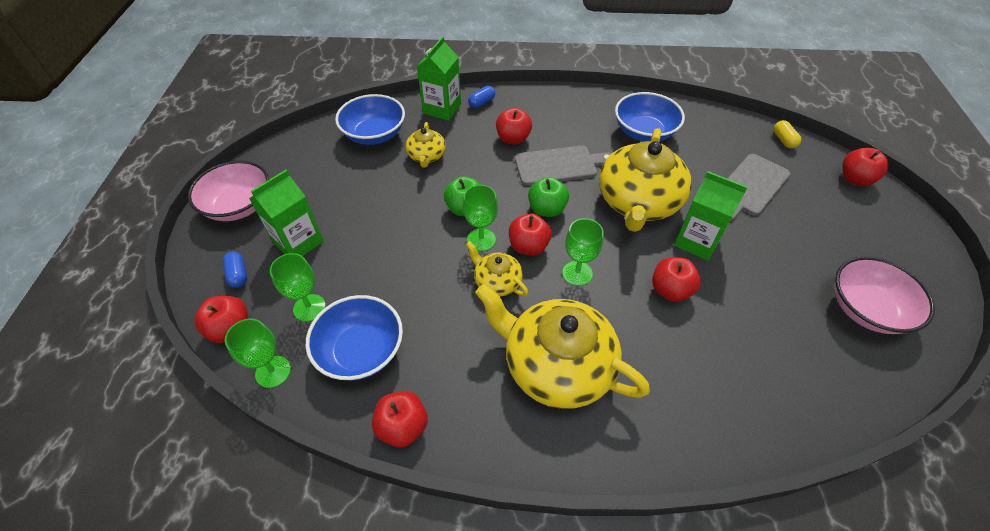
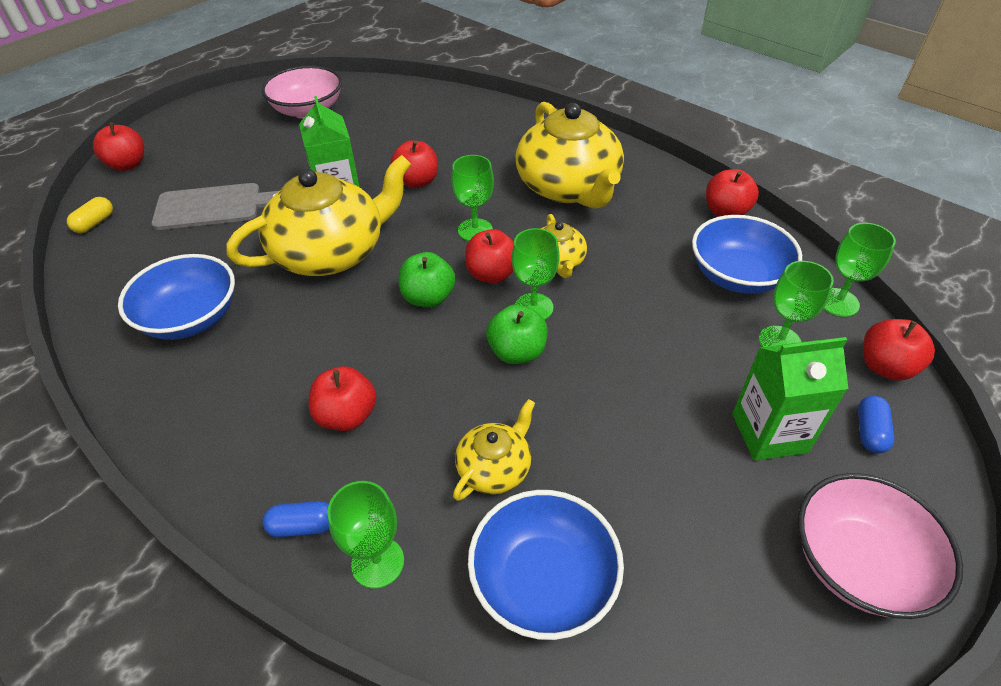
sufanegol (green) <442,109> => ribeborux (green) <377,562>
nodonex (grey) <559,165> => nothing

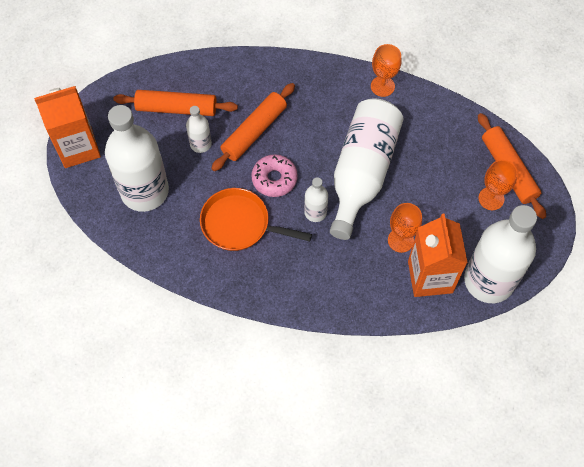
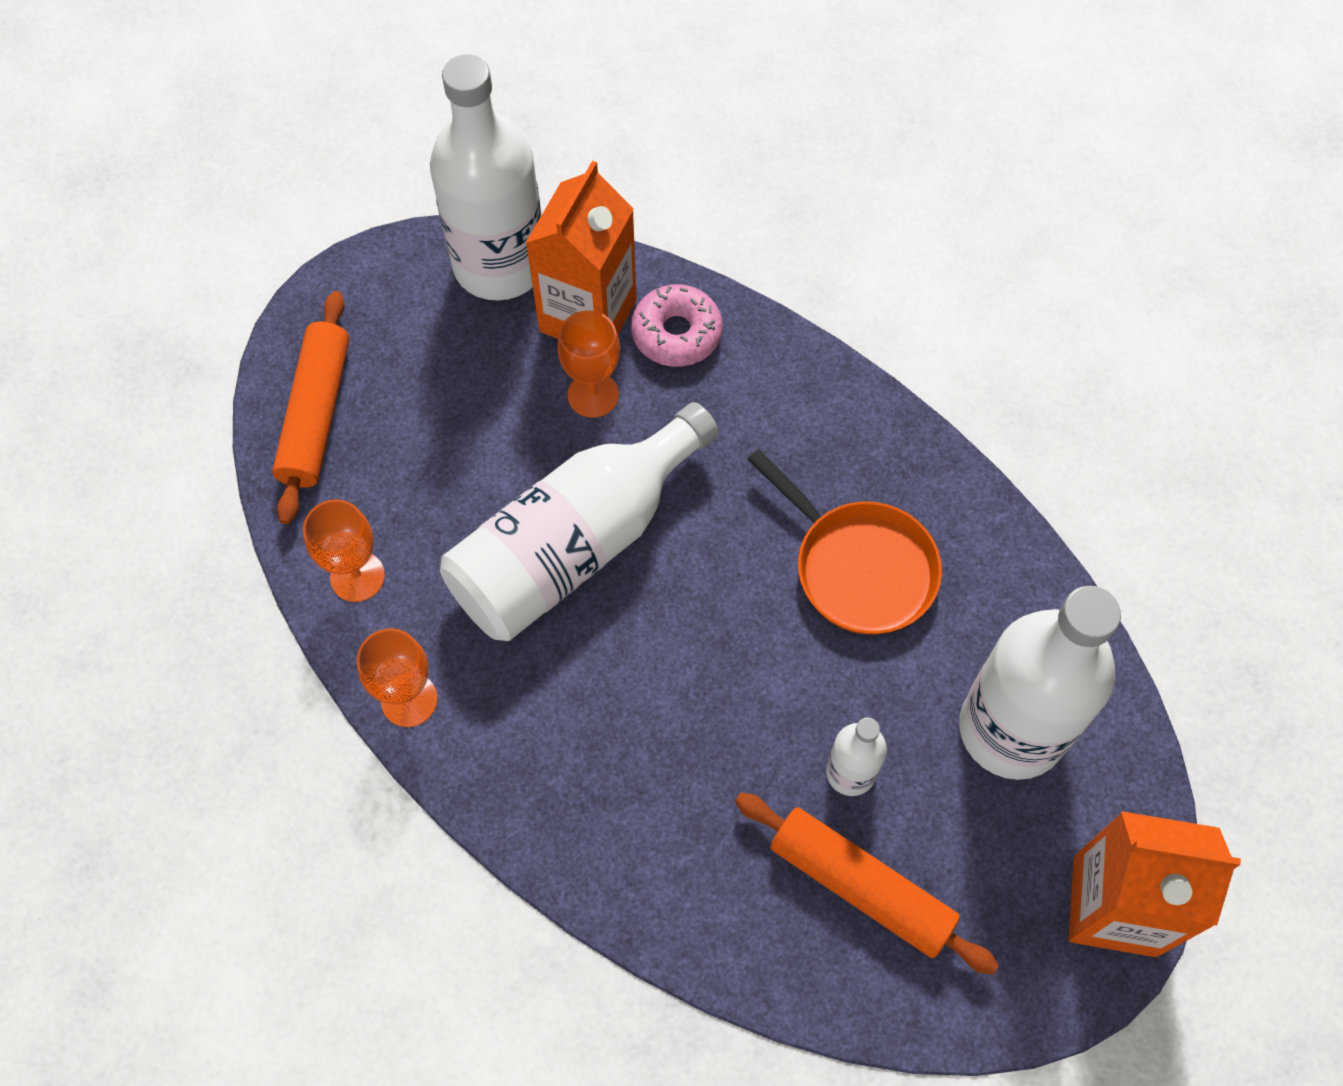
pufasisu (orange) <254,131> => nothing
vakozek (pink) <274,179> => vakozek (pink) <676,333>, relocated
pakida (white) <315,212> => nothing
ribeborux (orange) <491,198> => ribeborux (orange) <357,576>, relocated

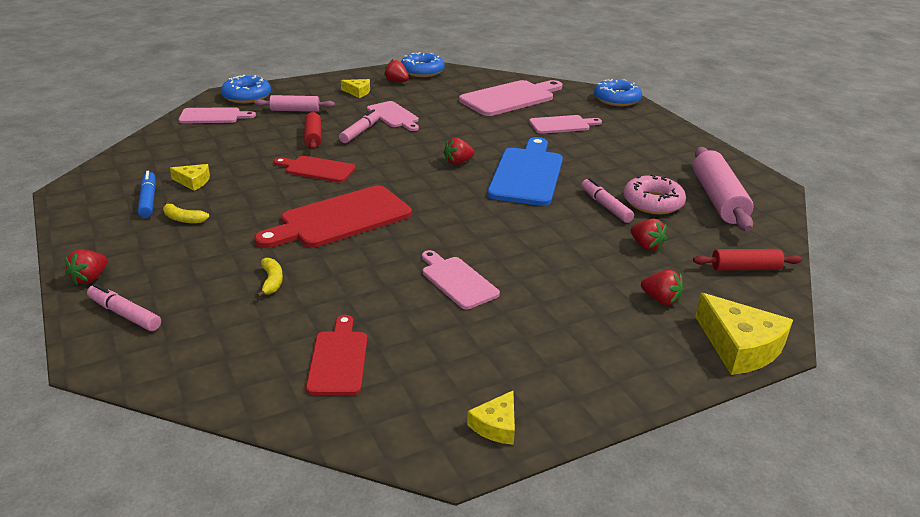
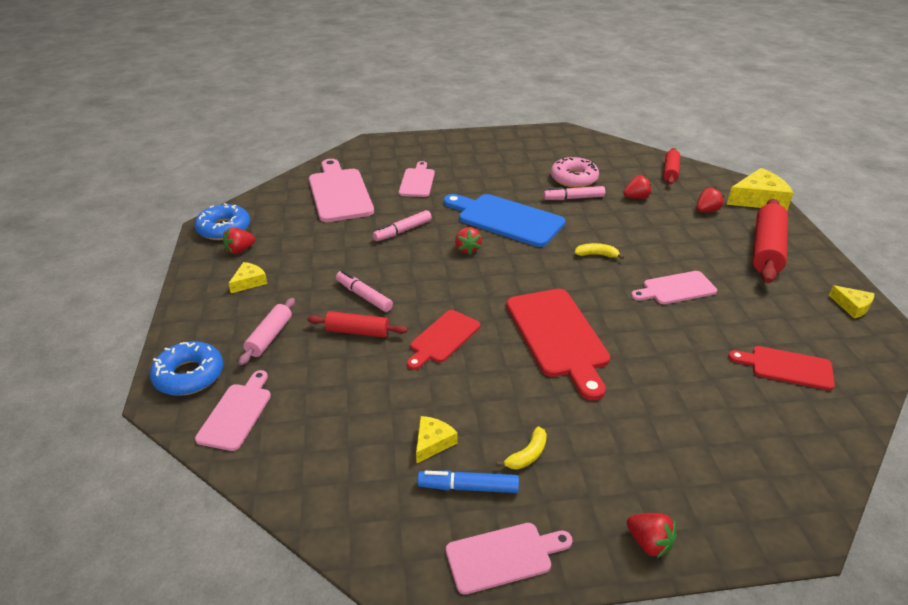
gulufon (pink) <125,314> => gulufon (pink) <403,231>, relocated
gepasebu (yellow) <272,281> => gepasebu (yellow) <597,255>, relocated
nodonex (pink) <394,116> => nodonex (pink) <503,556>, relocated
vakozek (blue) <616,99> => nothing
pufasisu (pink) <717,199> => nothing
nothing => pufasisu (red) <766,249>

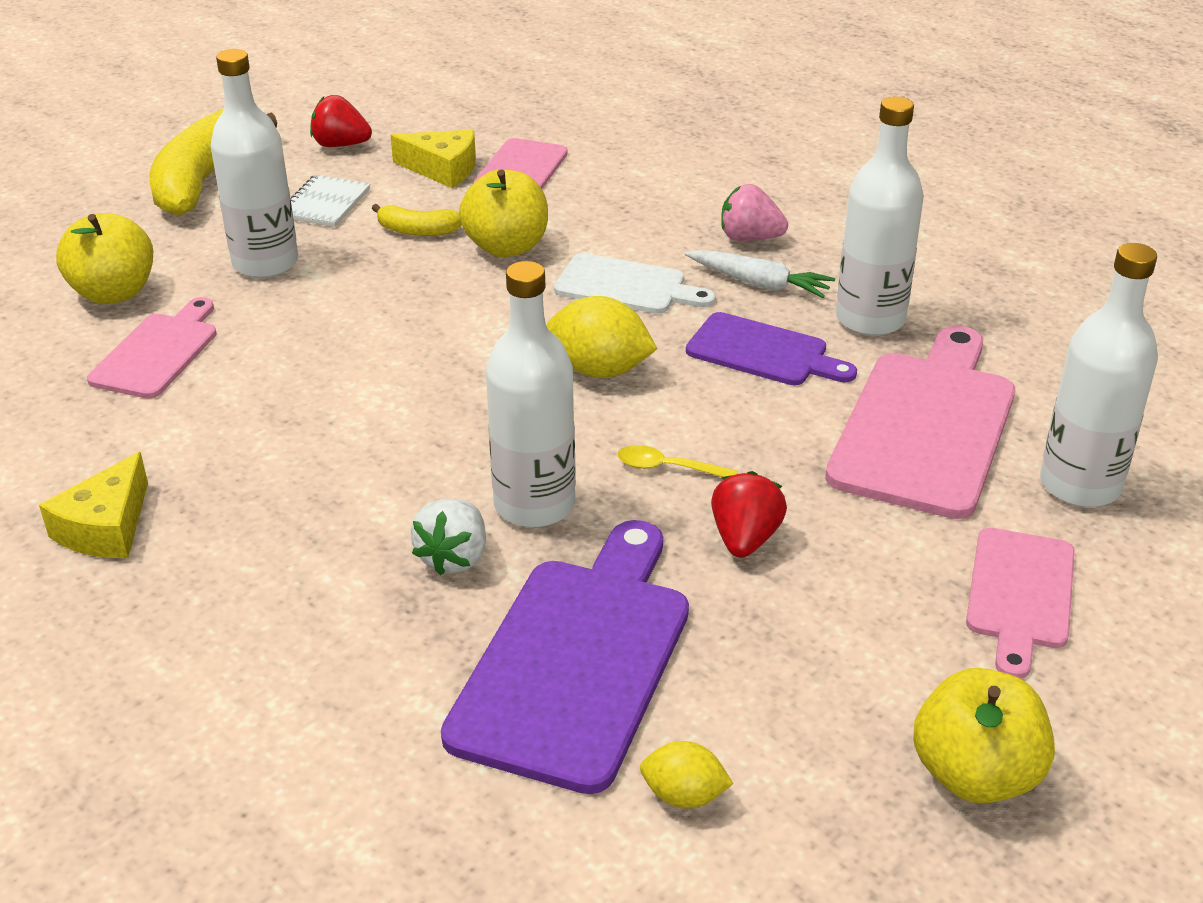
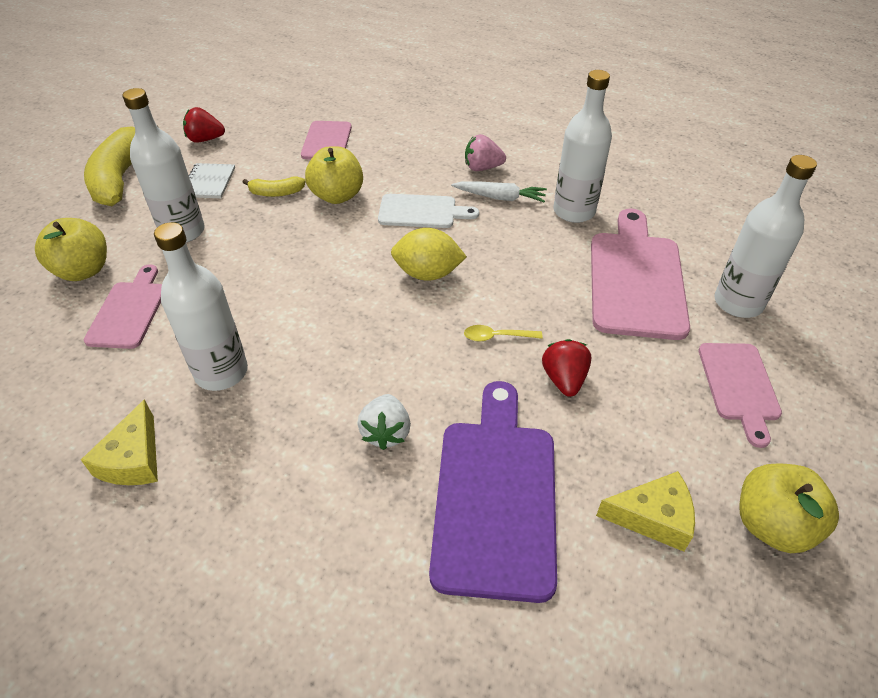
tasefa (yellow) <442,169> => tasefa (yellow) <652,517>, relocated
pakida (white) <534,505> => pakida (white) <221,372>, relocated
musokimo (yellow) <684,795> => nothing
nodonex (purple) <763,352> => nothing

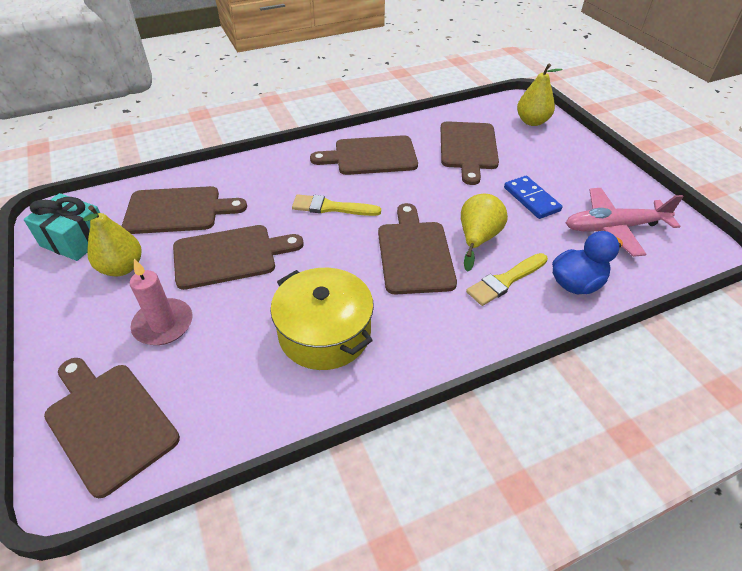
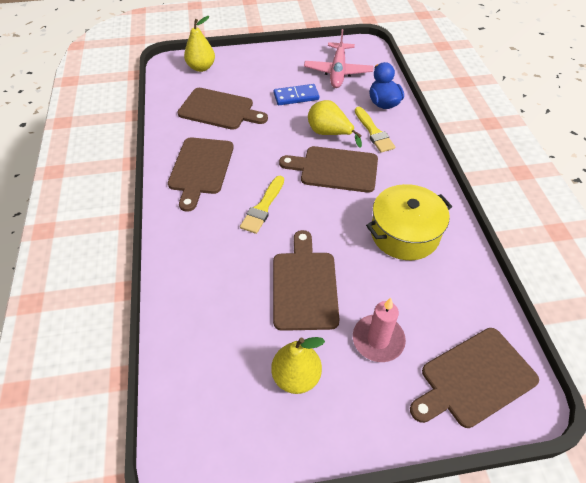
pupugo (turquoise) <75,240> => nothing
nodonex (brown) <177,210> => nothing

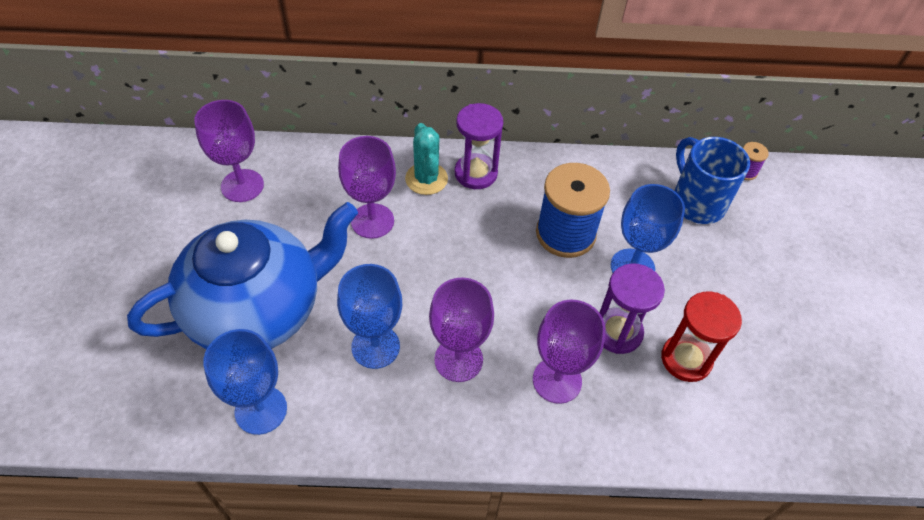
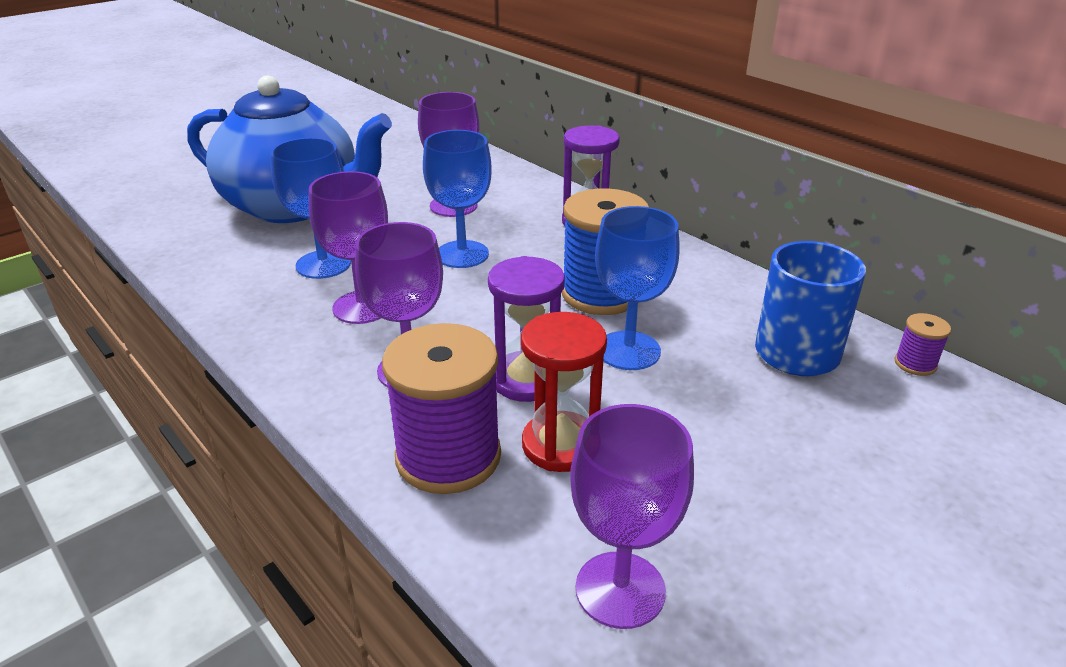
ribeborux (purple) <242,185> => ribeborux (purple) <620,589>, relocated
ribeborux (blue) <261,410> => ribeborux (blue) <462,254>, relocated
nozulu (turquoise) <426,179> => nothing
nothing => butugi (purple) <448,456>

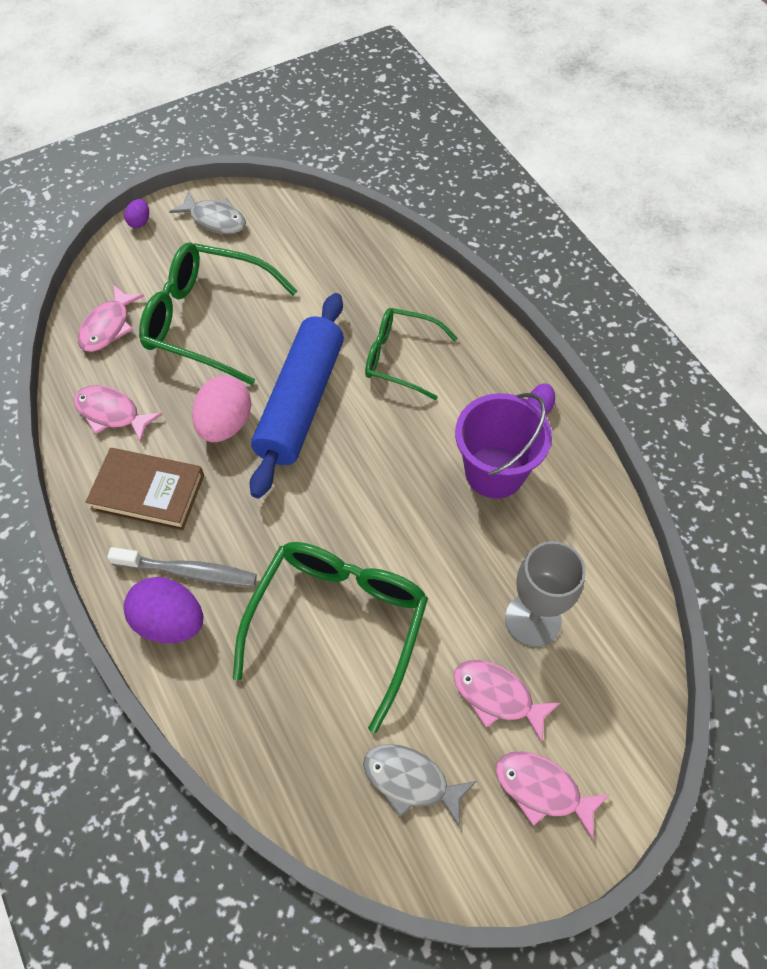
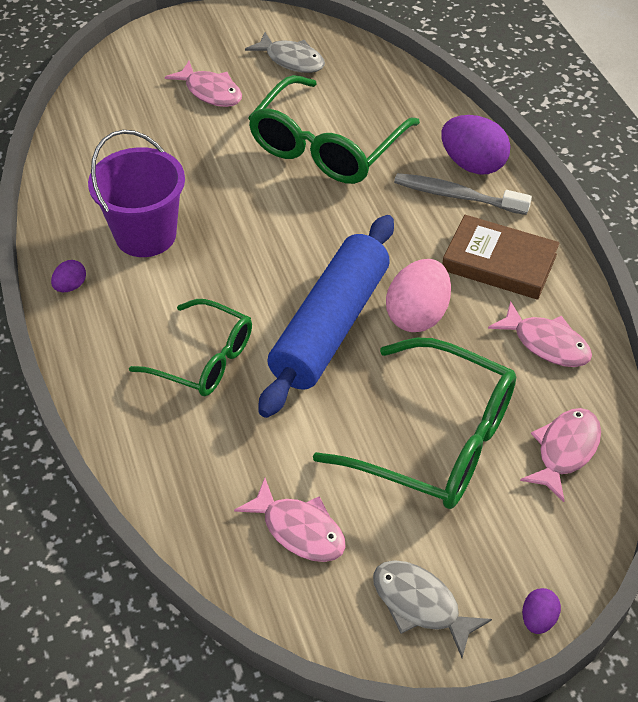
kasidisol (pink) <542,789> => kasidisol (pink) <299,529>, relocated
ribeborux (grey) <533,620> => nothing

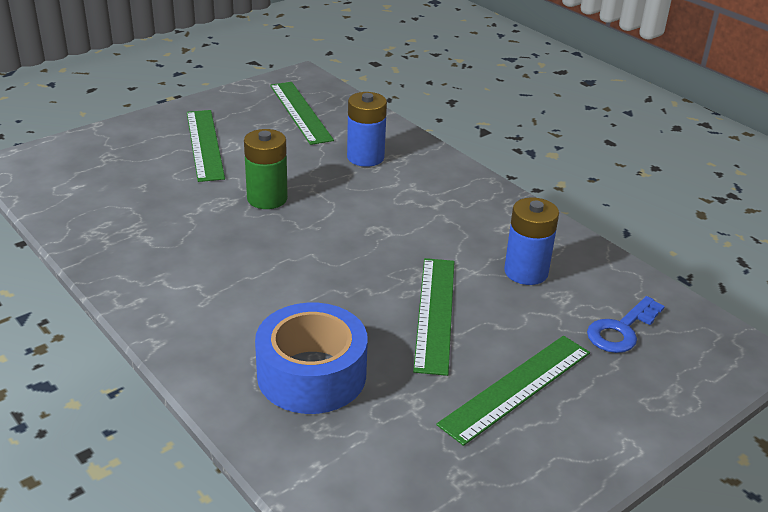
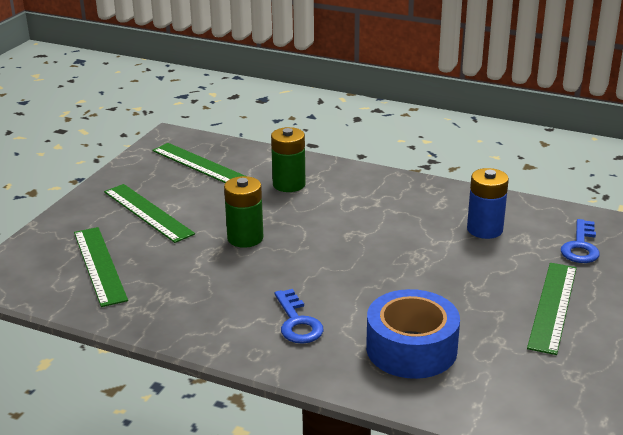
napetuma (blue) <365,157> => napetuma (green) <289,184>
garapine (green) <435,313> => garapine (green) <100,265>, relocated
nothing => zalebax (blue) <297,322>

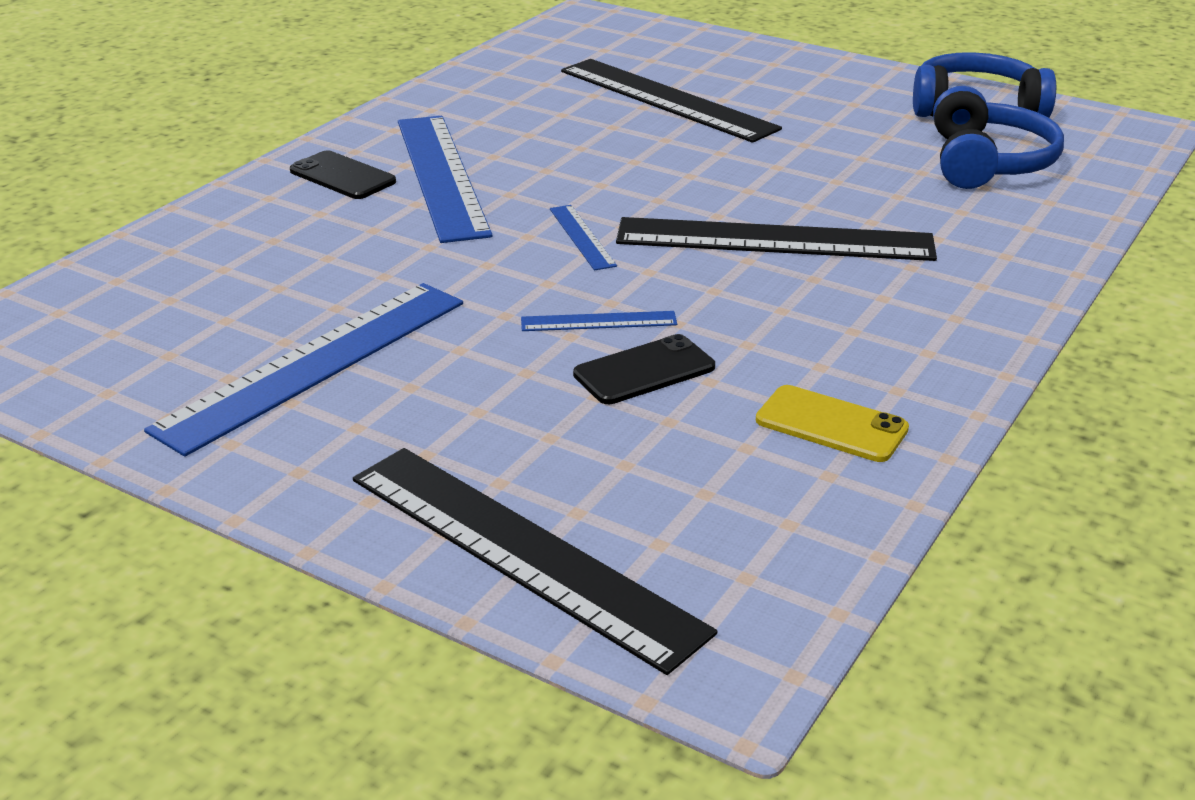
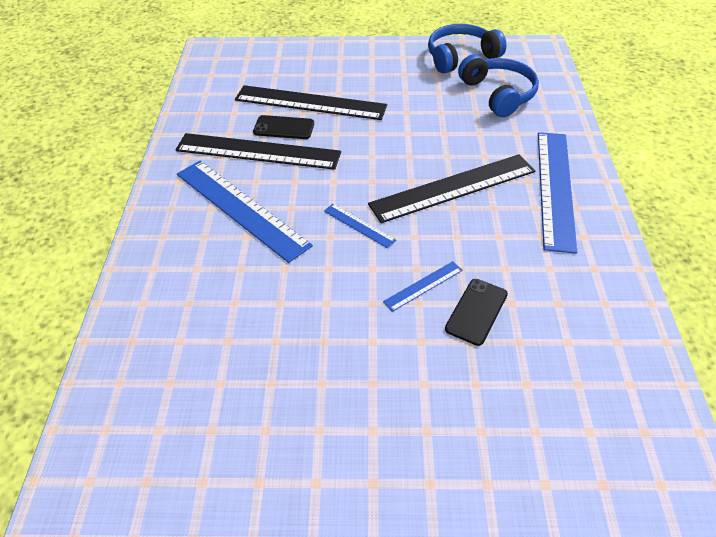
garapine (blue) <315,364> => garapine (blue) <555,188>, relocated
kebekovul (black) <342,176> => kebekovul (black) <284,128>, relocated
garapine (black) <522,552> => garapine (black) <258,151>, relocated
kebekovul (yellow) <831,425> => nothing

